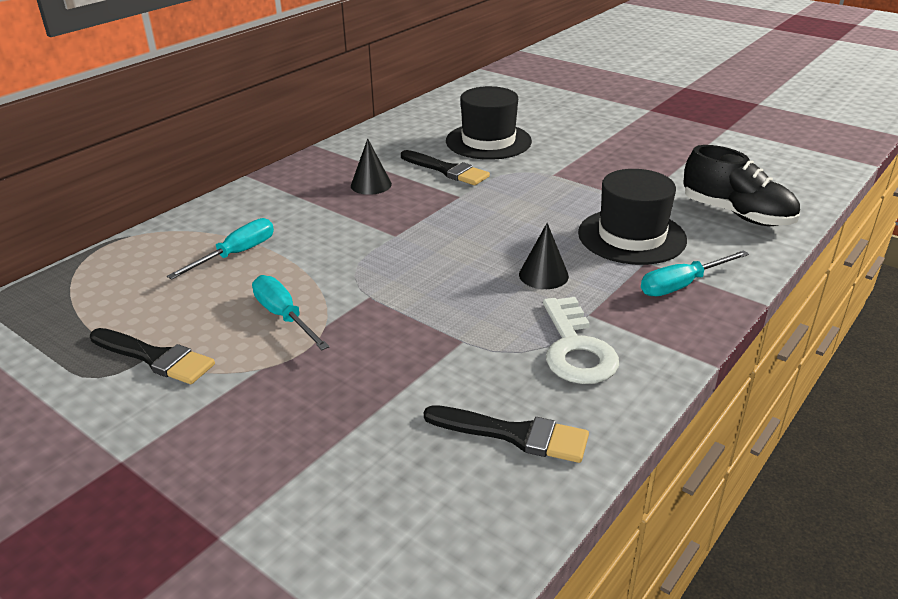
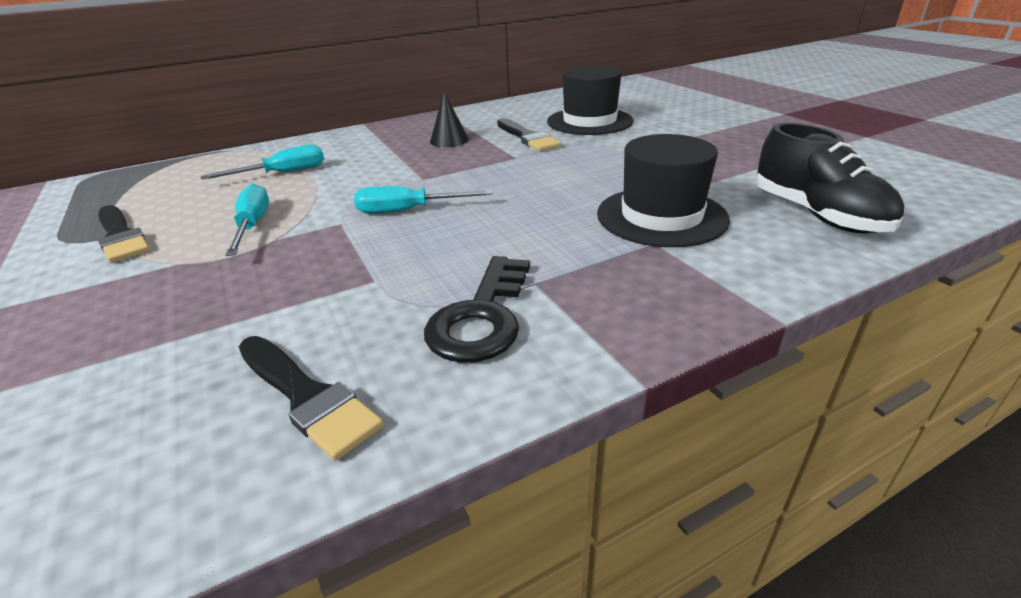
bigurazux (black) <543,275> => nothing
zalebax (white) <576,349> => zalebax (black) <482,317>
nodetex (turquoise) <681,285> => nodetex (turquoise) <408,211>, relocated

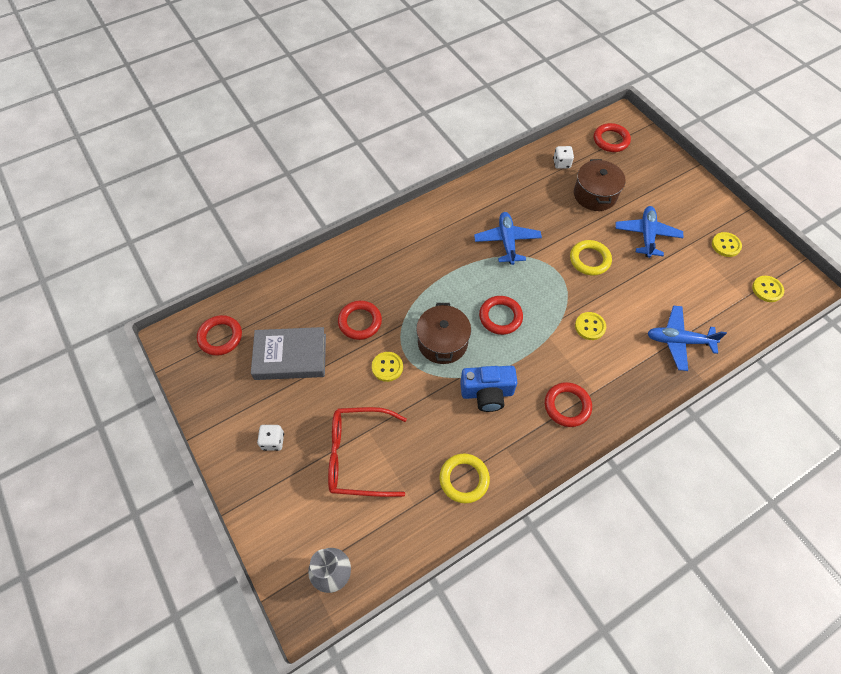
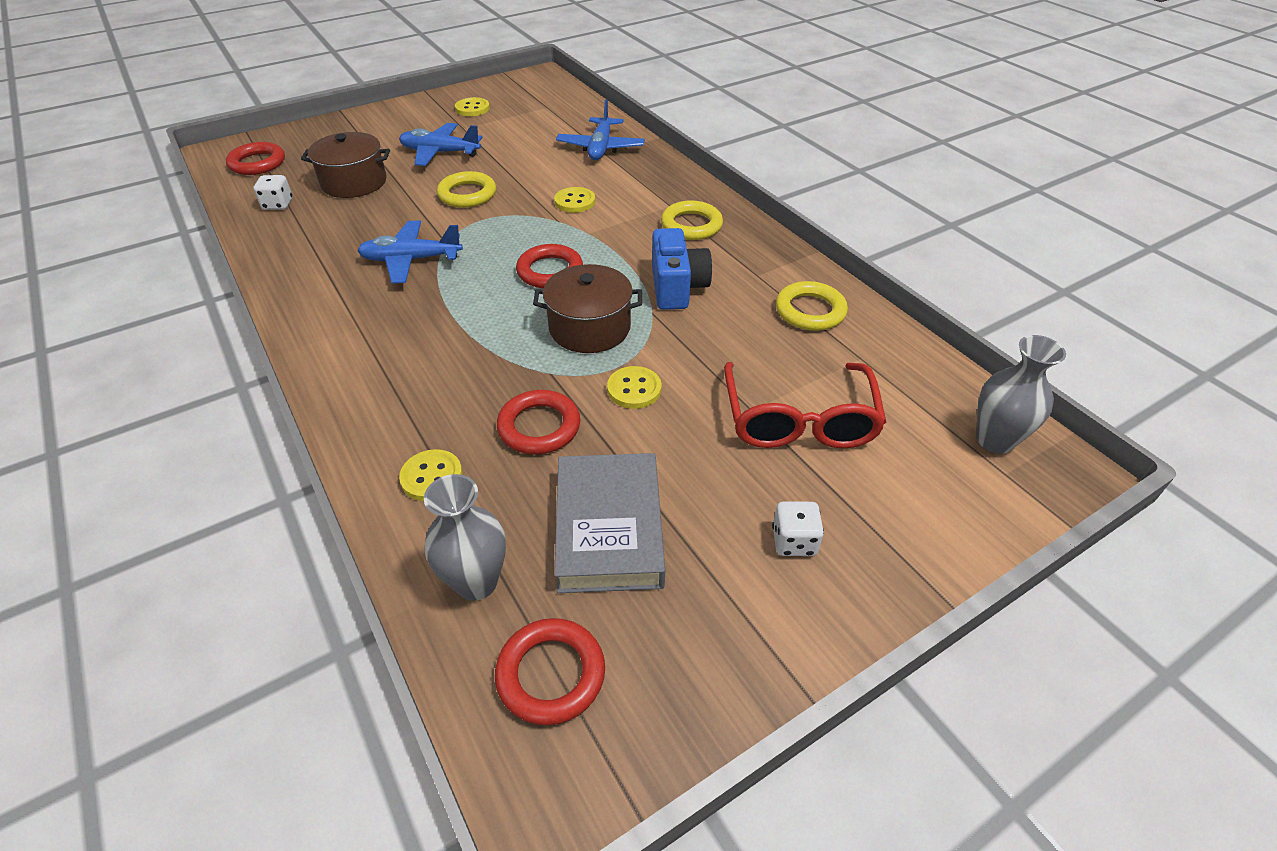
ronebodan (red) <567,406> => ronebodan (yellow) <691,225>
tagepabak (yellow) <767,289> => tagepabak (yellow) <432,477>, relocated
nothing => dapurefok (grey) <476,582>

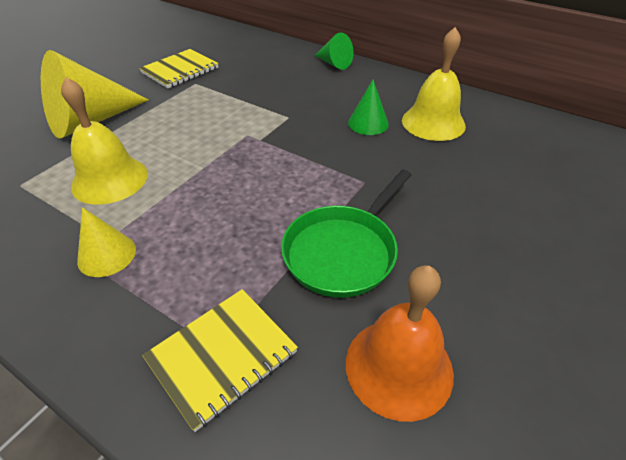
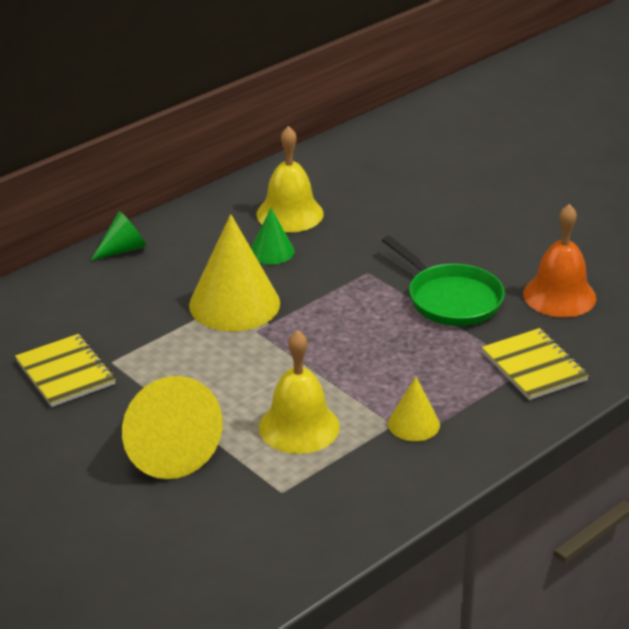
nothing => bigurazux (yellow) <234,304>

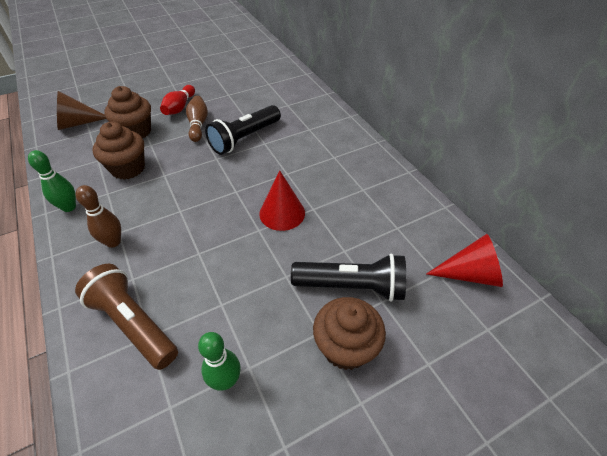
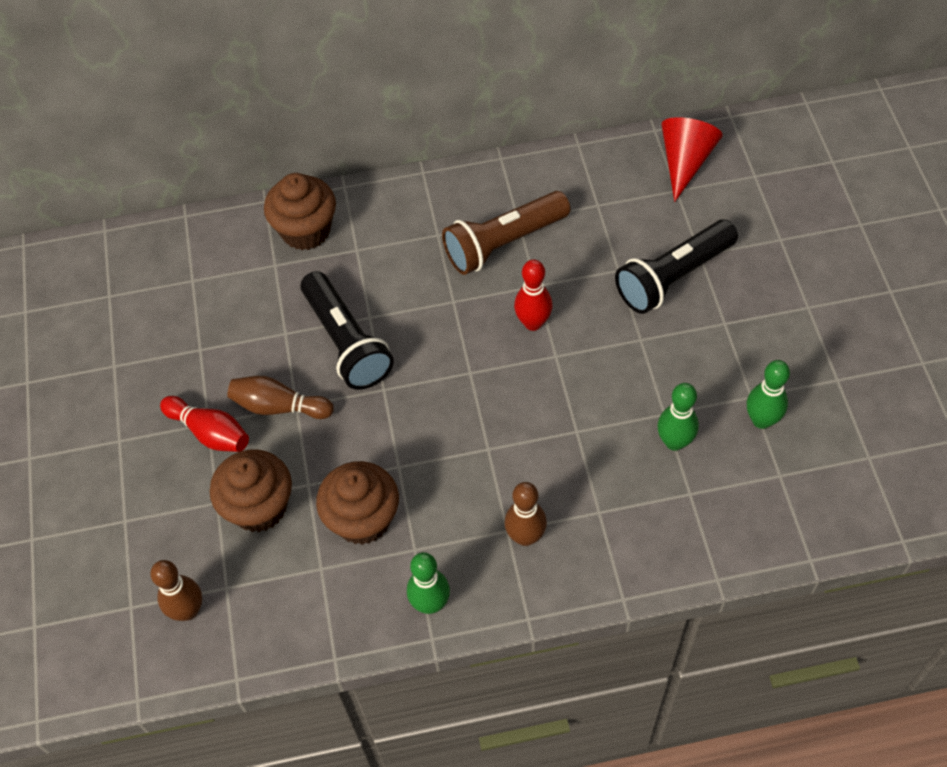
bigurazux (brown) <77,123> => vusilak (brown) <188,610>
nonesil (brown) <133,323> => nonesil (brown) <503,243>, relocated
bigurazux (red) <282,213> => vusilak (red) <533,323>
nonesil (black) <351,286> => nonesil (black) <673,277>, 150 degrees counterclockwise
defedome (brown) <345,347> => defedome (brown) <306,231>, relocated
nothing => vusilak (green) <674,442>

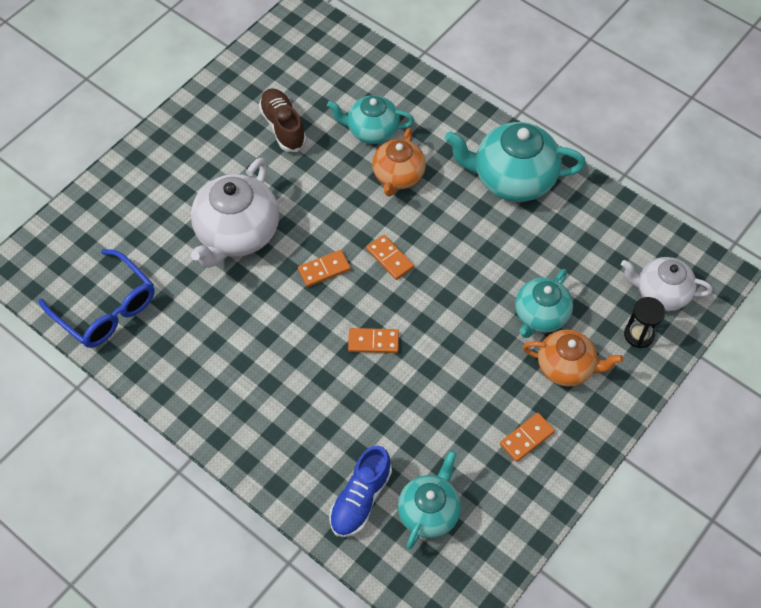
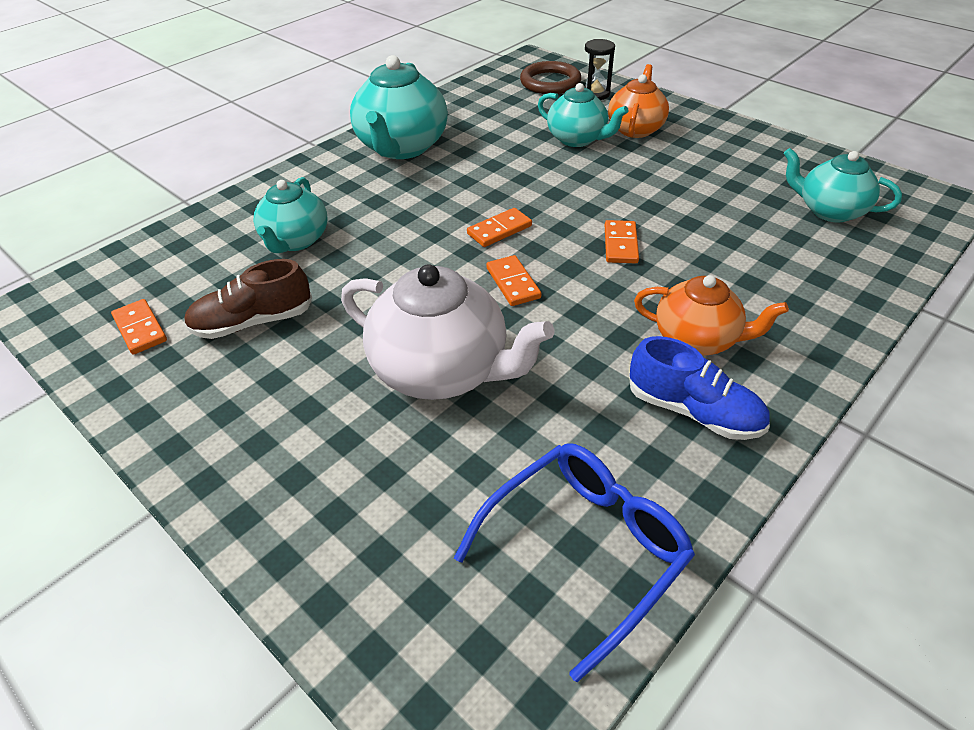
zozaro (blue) <360,499> => zozaro (blue) <693,411>, relocated
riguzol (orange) <398,176> => riguzol (orange) <697,339>, relocated
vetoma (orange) <527,438> => vetoma (orange) <140,329>, relocated
riguzol (white) <660,293> => ronebodan (brown) <550,82>

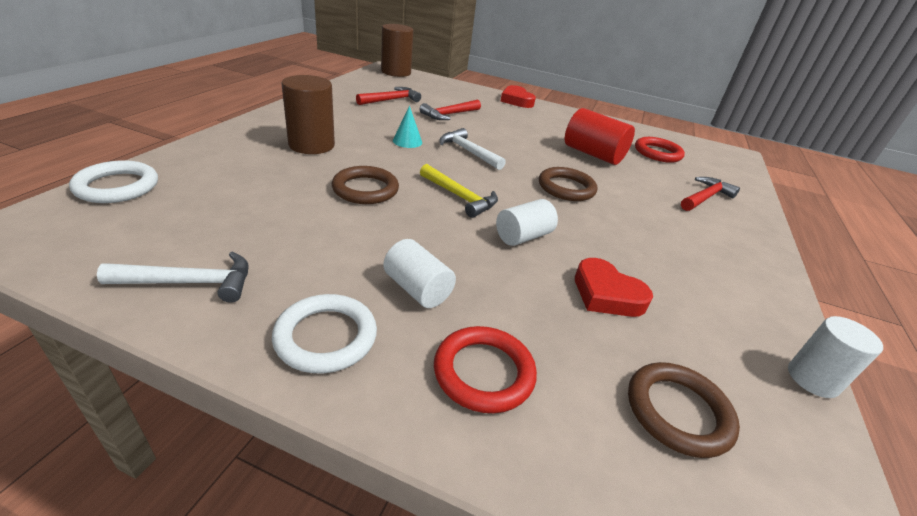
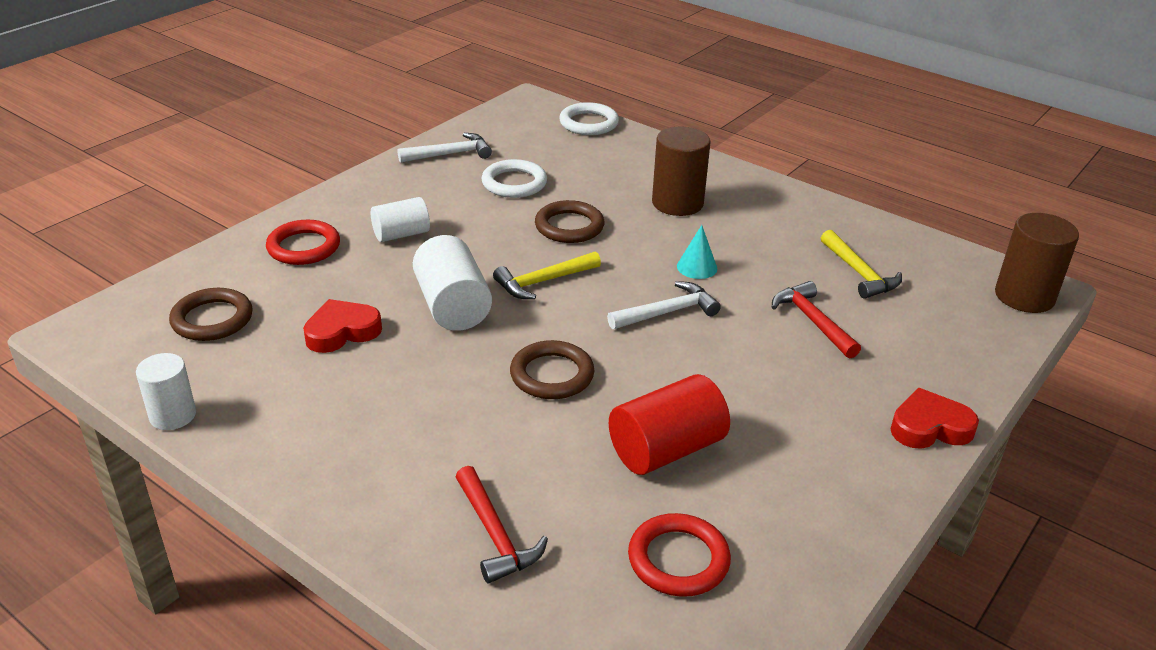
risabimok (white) <190,283> => risabimok (white) <450,154>, 120 degrees counterclockwise
ronebodan (white) <326,337> => ronebodan (white) <514,183>, relocated
risabimok (red) <391,100> => risabimok (yellow) <859,273>
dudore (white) <523,236> => dudore (white) <452,306>, x1.53

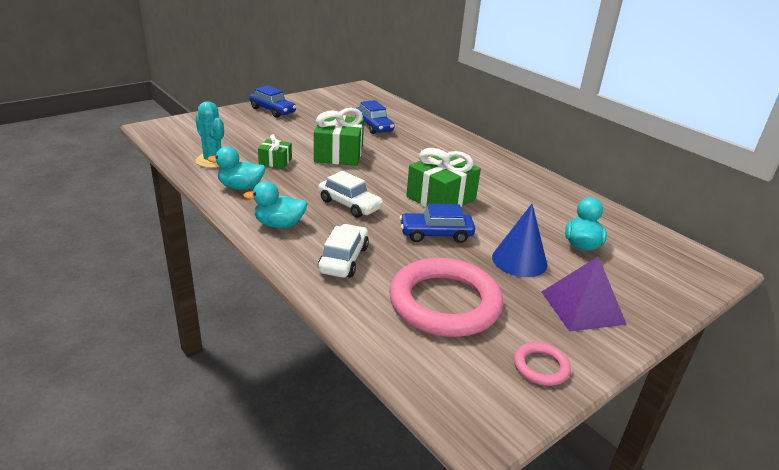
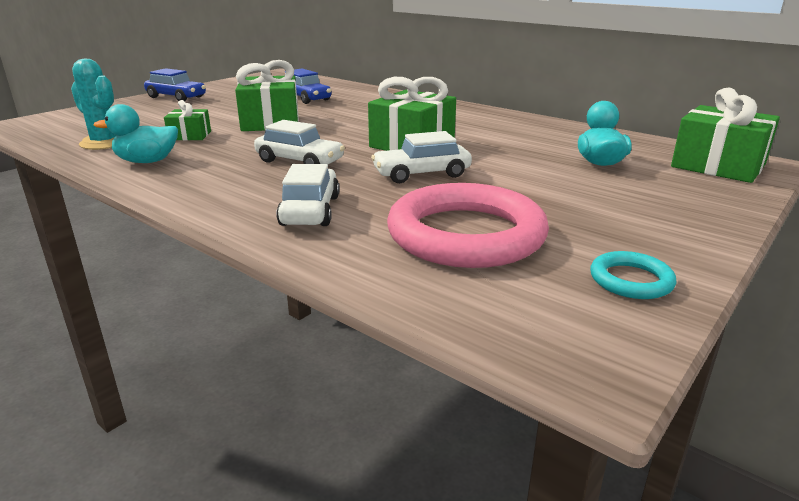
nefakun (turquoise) <279,224> => nothing
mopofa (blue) <436,234> => mopofa (white) <421,174>
bigurazux (blue) <519,260> => nothing
ronebodan (pink) <541,367> => ronebodan (turquoise) <631,280>
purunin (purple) <582,307> => nothing
nothing => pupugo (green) <718,166>

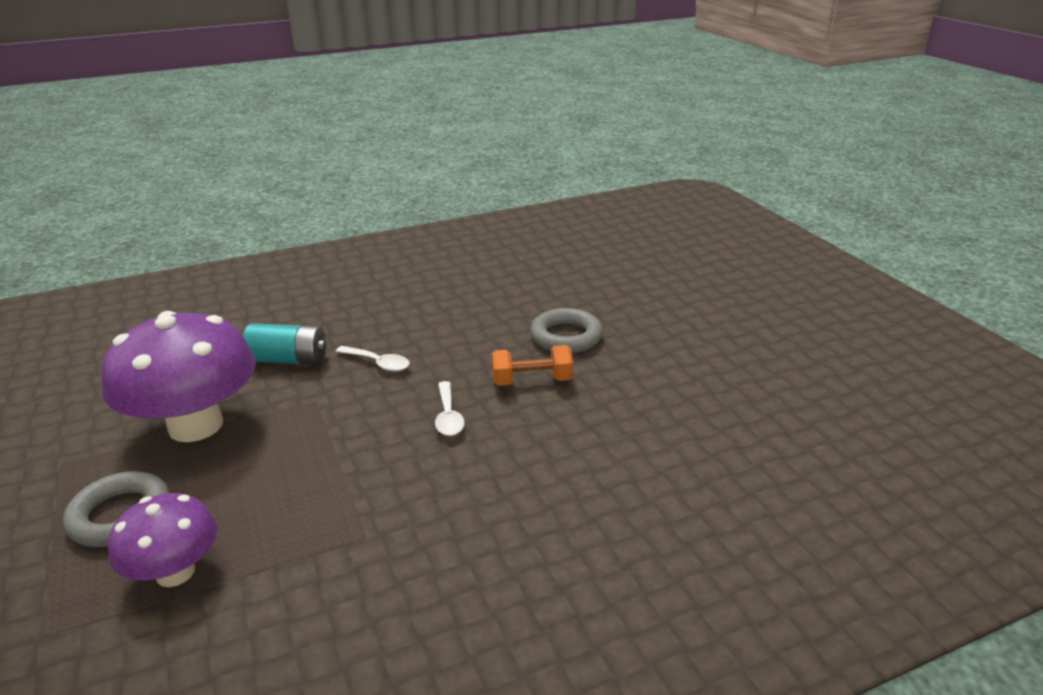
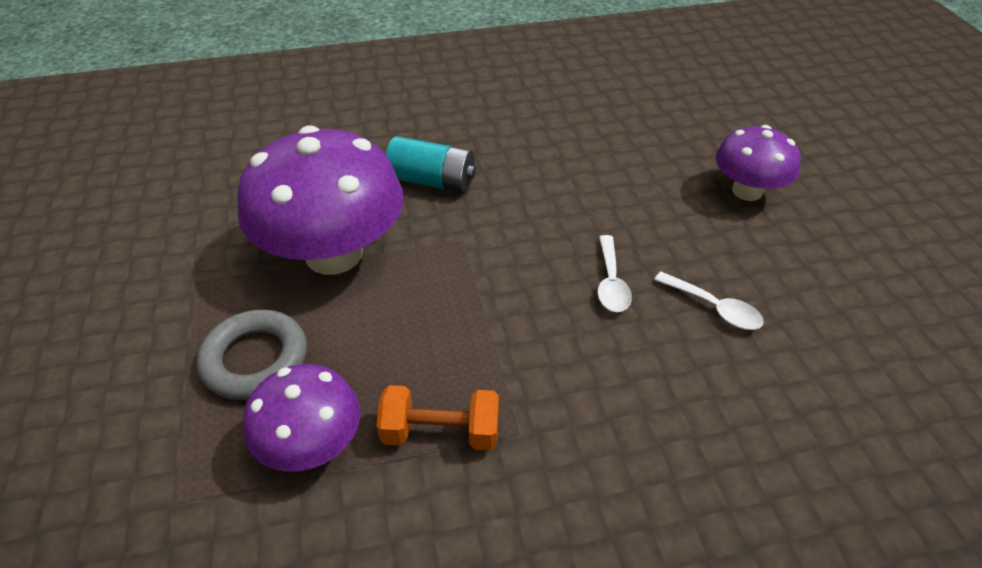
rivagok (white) <378,363> => rivagok (white) <714,308>, relocated
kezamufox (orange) <532,381> => kezamufox (orange) <441,432>, relocated
ronebodan (grey) <566,336> => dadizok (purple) <747,191>

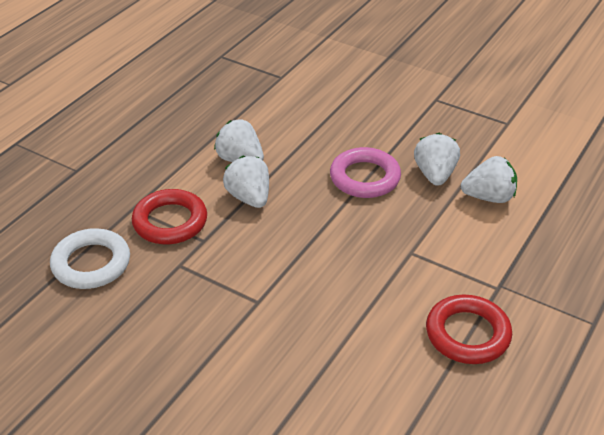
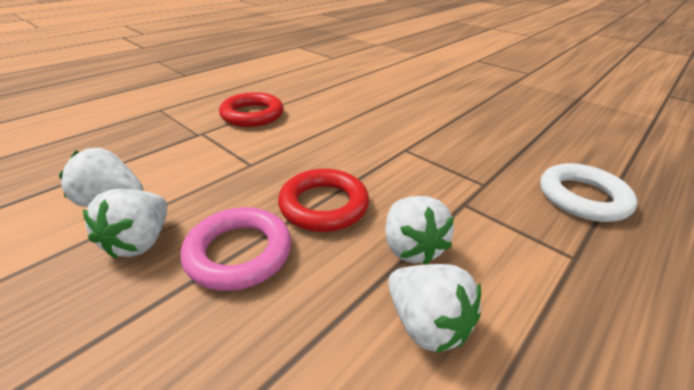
ronebodan (red) <170,222> => ronebodan (red) <324,205>, relocated

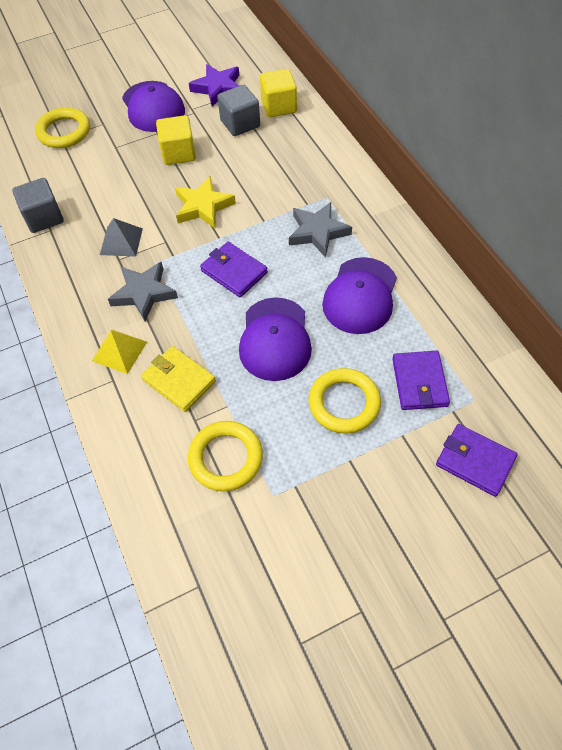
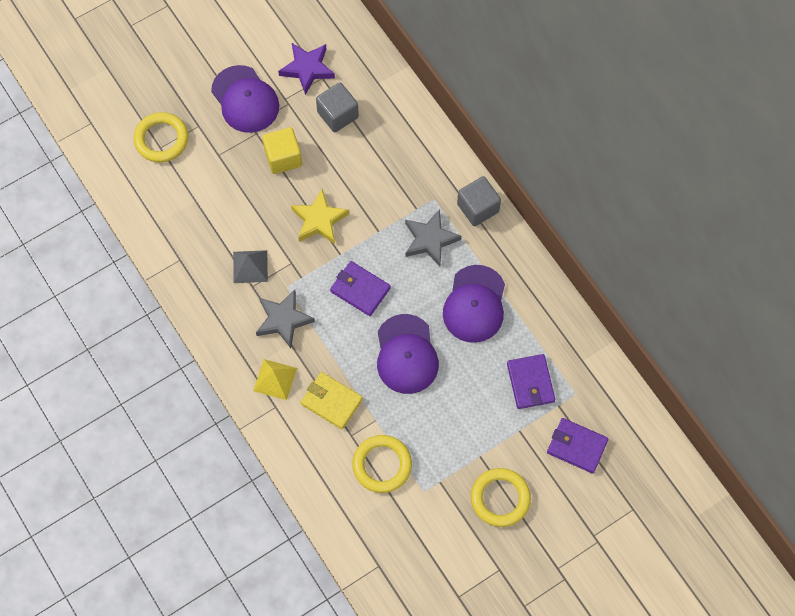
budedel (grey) <44,217> => budedel (grey) <478,208>, relocated
budedel (yellow) <279,106> => nothing
ronebodan (yellow) <344,403> => ronebodan (yellow) <500,498>, relocated

